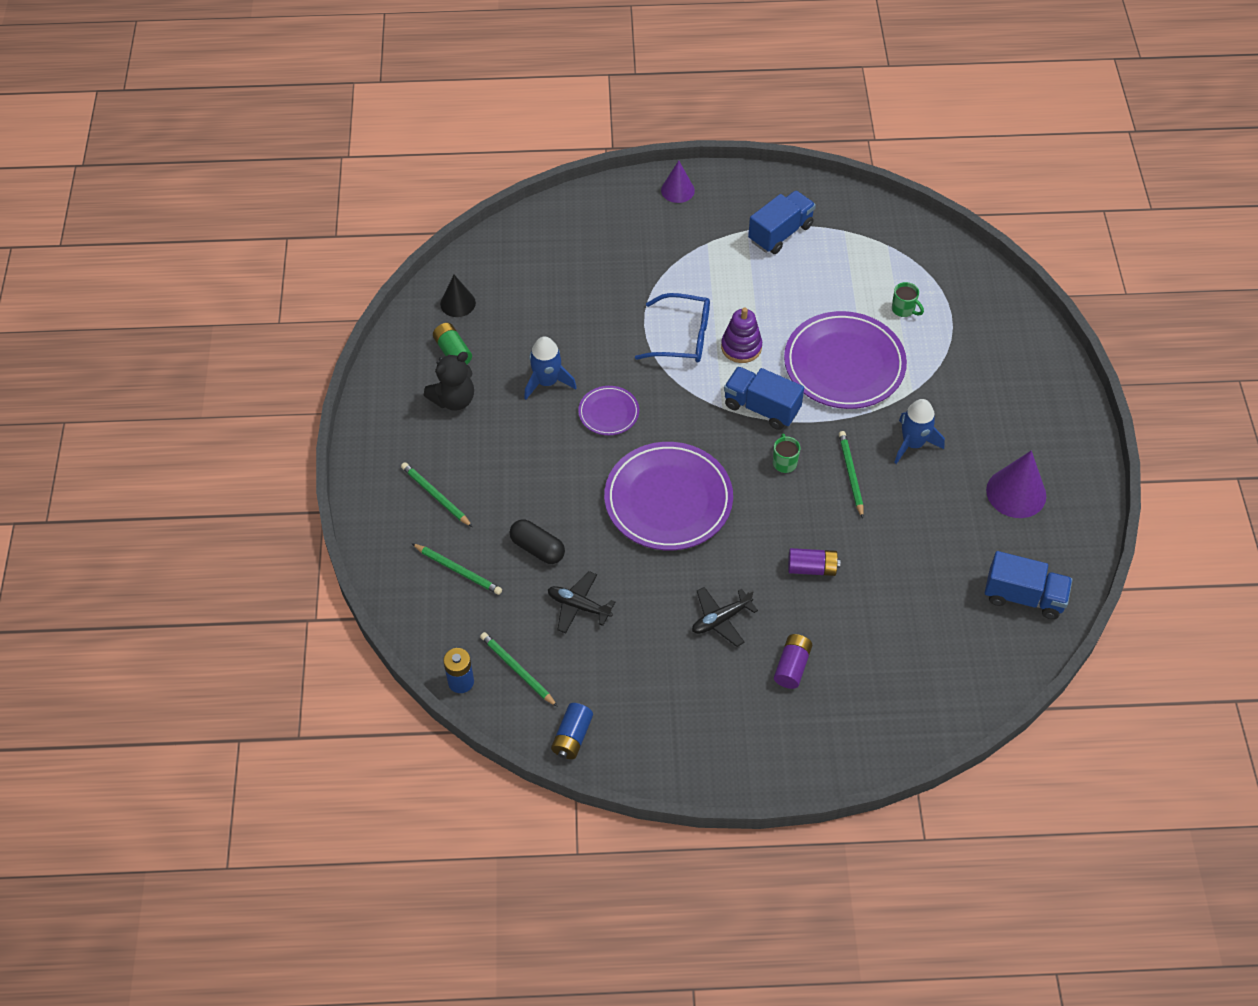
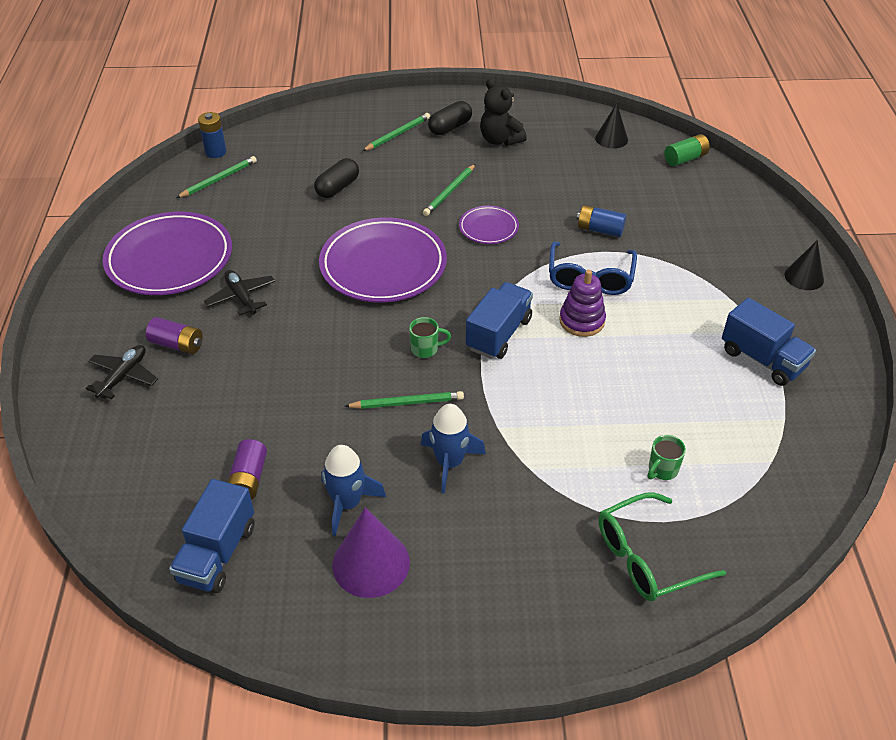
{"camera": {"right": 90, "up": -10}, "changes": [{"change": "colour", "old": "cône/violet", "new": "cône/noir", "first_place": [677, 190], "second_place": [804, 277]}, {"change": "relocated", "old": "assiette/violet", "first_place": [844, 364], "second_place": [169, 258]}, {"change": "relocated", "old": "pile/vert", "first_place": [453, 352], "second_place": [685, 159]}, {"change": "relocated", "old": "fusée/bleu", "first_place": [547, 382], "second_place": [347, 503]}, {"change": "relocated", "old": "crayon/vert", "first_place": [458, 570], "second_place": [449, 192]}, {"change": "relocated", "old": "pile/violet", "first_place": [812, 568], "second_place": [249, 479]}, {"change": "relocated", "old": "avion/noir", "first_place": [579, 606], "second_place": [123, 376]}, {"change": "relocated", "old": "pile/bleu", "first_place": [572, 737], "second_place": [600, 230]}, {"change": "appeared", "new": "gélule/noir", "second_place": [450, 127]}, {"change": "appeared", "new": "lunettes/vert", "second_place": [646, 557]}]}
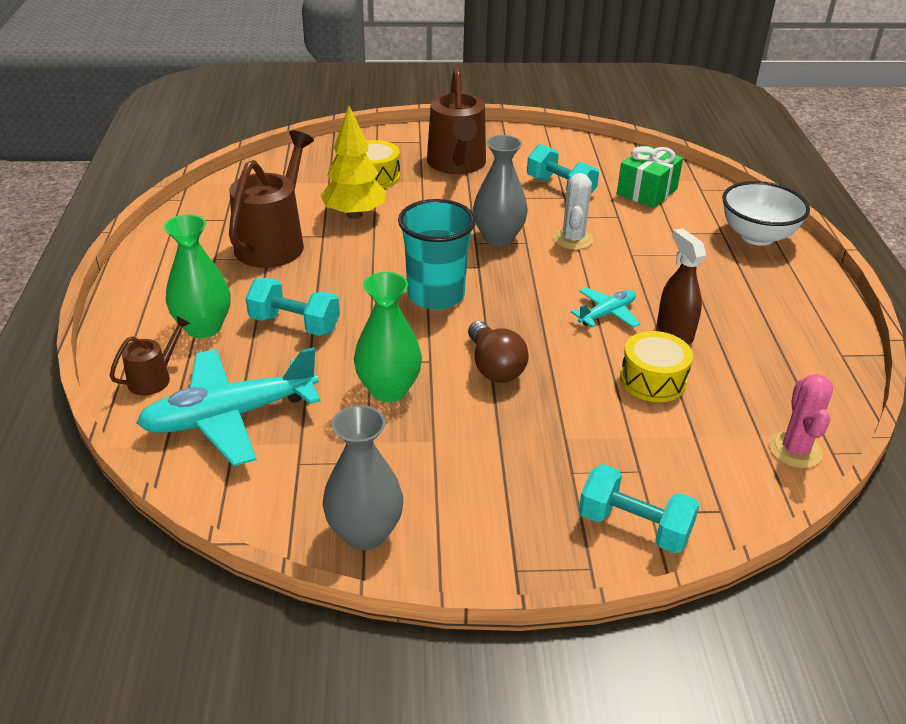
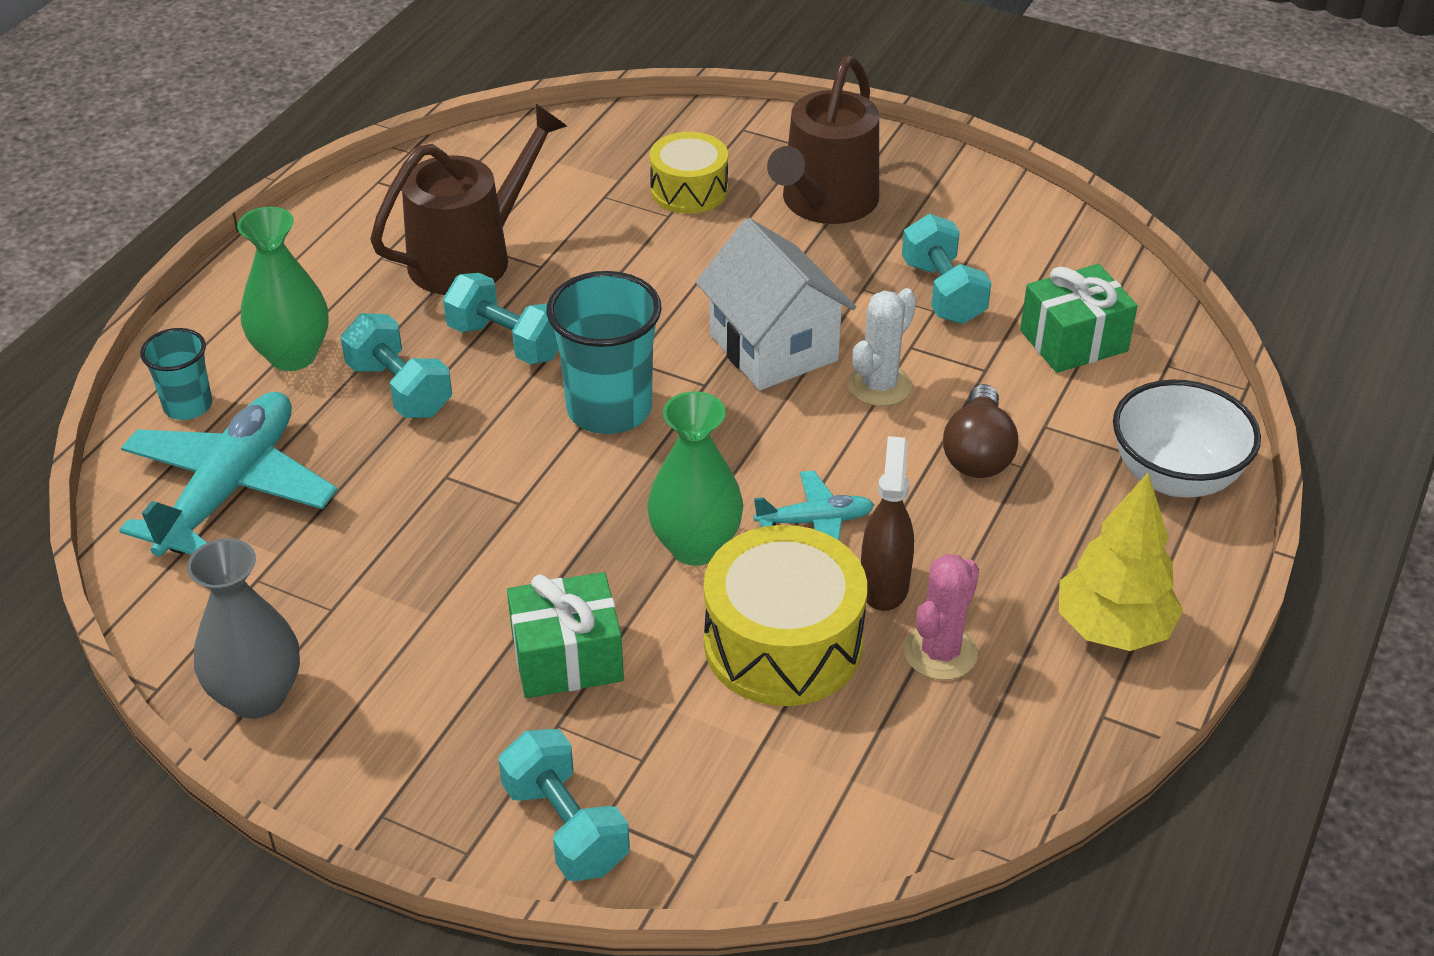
{"camera": {"right": 30, "up": 5}, "changes": [{"change": "relocated", "old": "arbre/jaune", "first_place": [354, 214], "second_place": [1112, 629]}, {"change": "exchanged", "old": "vase/gris", "new": "maison/blanc", "first_place": [498, 238], "second_place": [773, 348]}, {"change": "relocated", "old": "vase/vert", "first_place": [388, 390], "second_place": [695, 546]}, {"change": "exchanged", "old": "arrosoir/marron", "new": "gobelet/turquoise", "first_place": [153, 378], "second_place": [188, 406]}, {"change": "relocated", "old": "ampoule/marron", "first_place": [494, 367], "second_place": [978, 453]}, {"change": "size", "old": "tambour/jaune", "first_place": [653, 380], "second_place": [783, 643], "factor": 1.58}, {"change": "spun", "old": "avion/turquoise", "first_place": [229, 416], "second_place": [230, 488], "degrees": 105}, {"change": "relocated", "old": "cactus/rose", "first_place": [795, 450], "second_place": [940, 652]}, {"change": "appeared", "new": "haltère/turquoise", "second_place": [507, 342]}, {"change": "appeared", "new": "cadeau/vert", "second_place": [567, 658]}]}
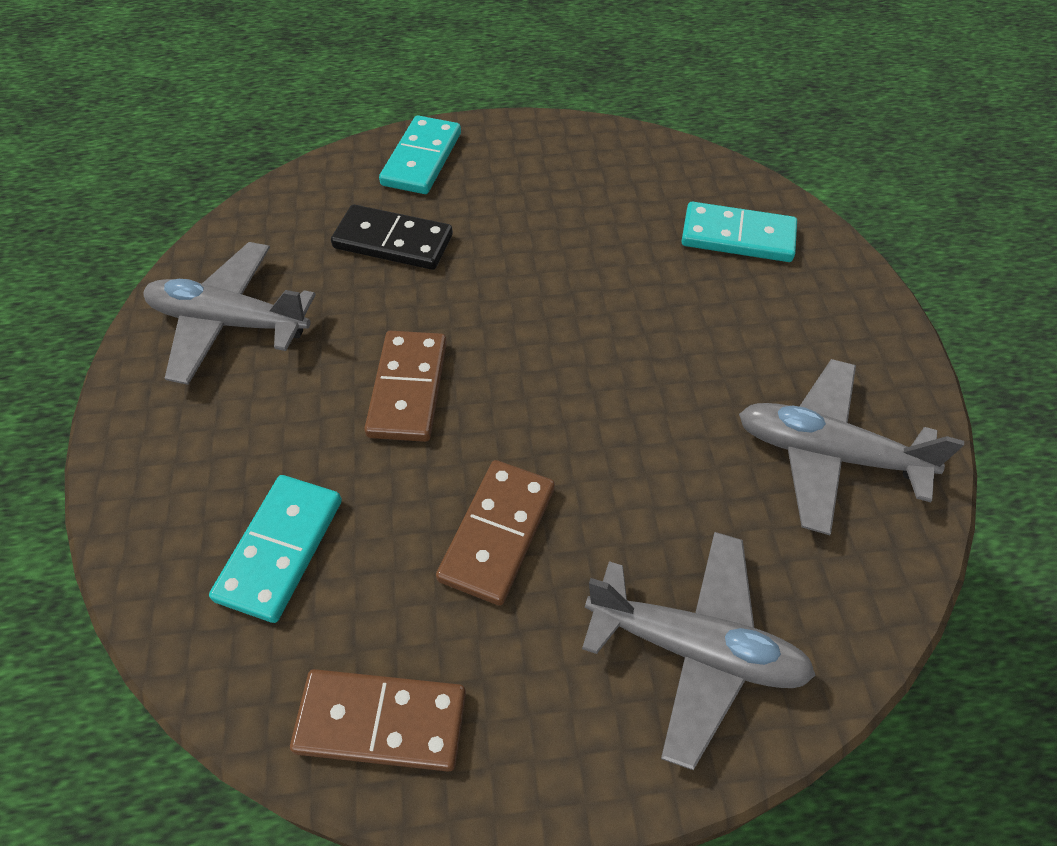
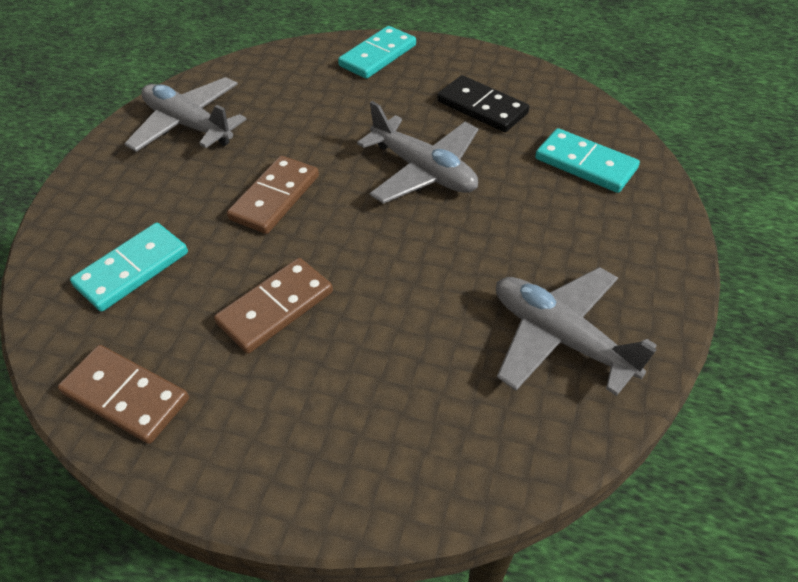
{"camera": {"right": 25, "up": -5}, "changes": [{"change": "relocated", "old": "domino/noir", "first_place": [393, 242], "second_place": [482, 107]}, {"change": "relocated", "old": "avion/gris", "first_place": [695, 648], "second_place": [423, 171]}]}
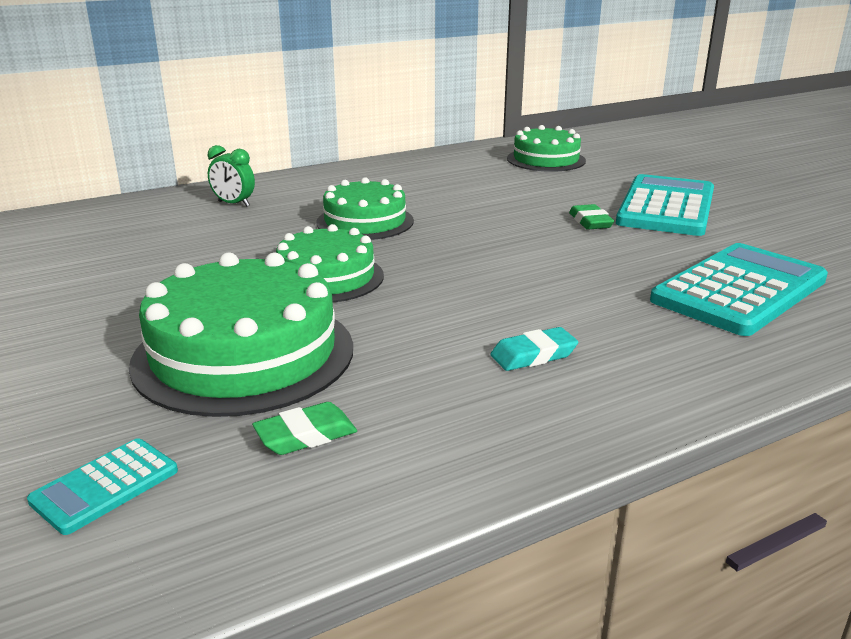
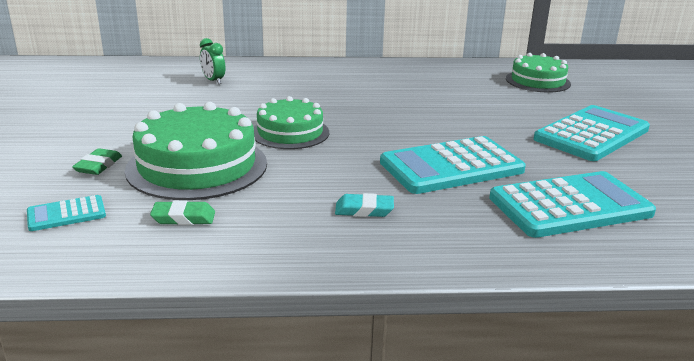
{"camera": {"right": 25, "up": 0}, "changes": [{"change": "relocated", "old": "réveil/vert", "first_place": [234, 204], "second_place": [213, 81]}, {"change": "missing", "old": "gâteau/vert", "first_place": [365, 221]}, {"change": "relocated", "old": "gomme/vert", "first_place": [590, 222], "second_place": [98, 166]}, {"change": "appeared", "new": "calculatrice/turquoise", "second_place": [451, 167]}]}
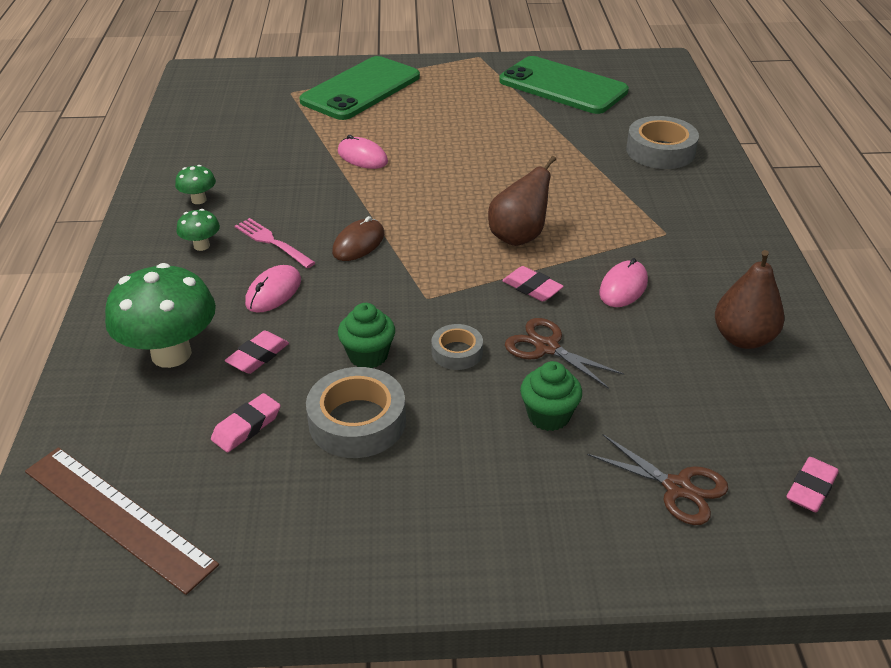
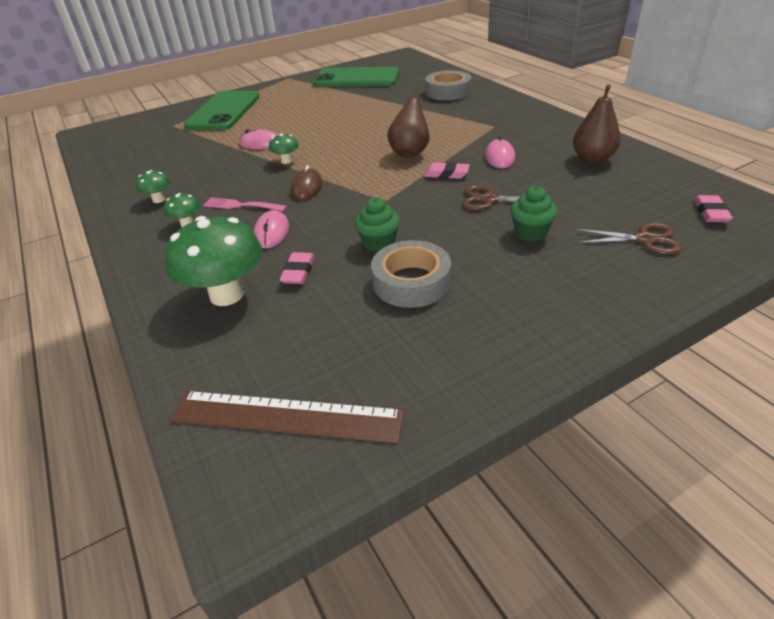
{"camera": {"right": -25, "up": 0}, "changes": [{"change": "missing", "old": "ruban adhésif/gris", "first_place": [457, 352]}, {"change": "missing", "old": "gomme/rose", "first_place": [247, 427]}, {"change": "appeared", "new": "champignon/vert", "second_place": [286, 161]}]}
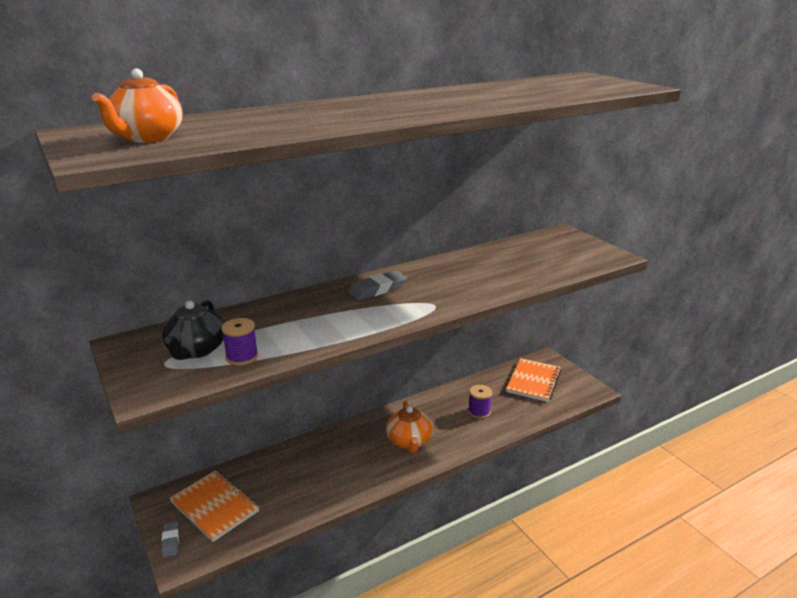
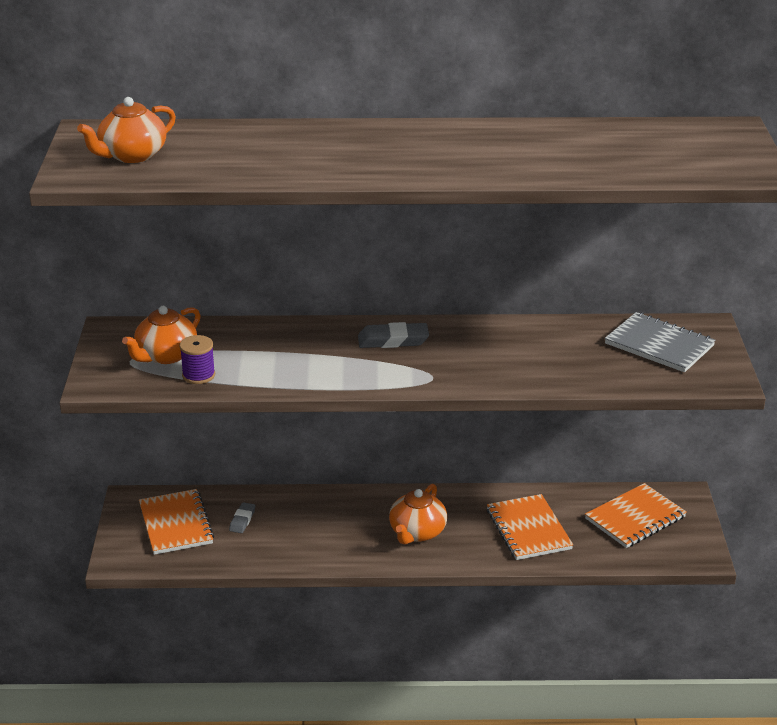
{"camera": {"right": 30, "up": 5}, "changes": [{"change": "colour", "old": "théière/noir", "new": "théière/orange", "first_place": [196, 350], "second_place": [165, 355]}, {"change": "exchanged", "old": "bobine/violet", "new": "carnet/orange", "first_place": [479, 412], "second_place": [528, 529]}, {"change": "relocated", "old": "gomme/gris", "first_place": [170, 541], "second_place": [242, 520]}, {"change": "appeared", "new": "carnet/gris", "second_place": [659, 345]}]}
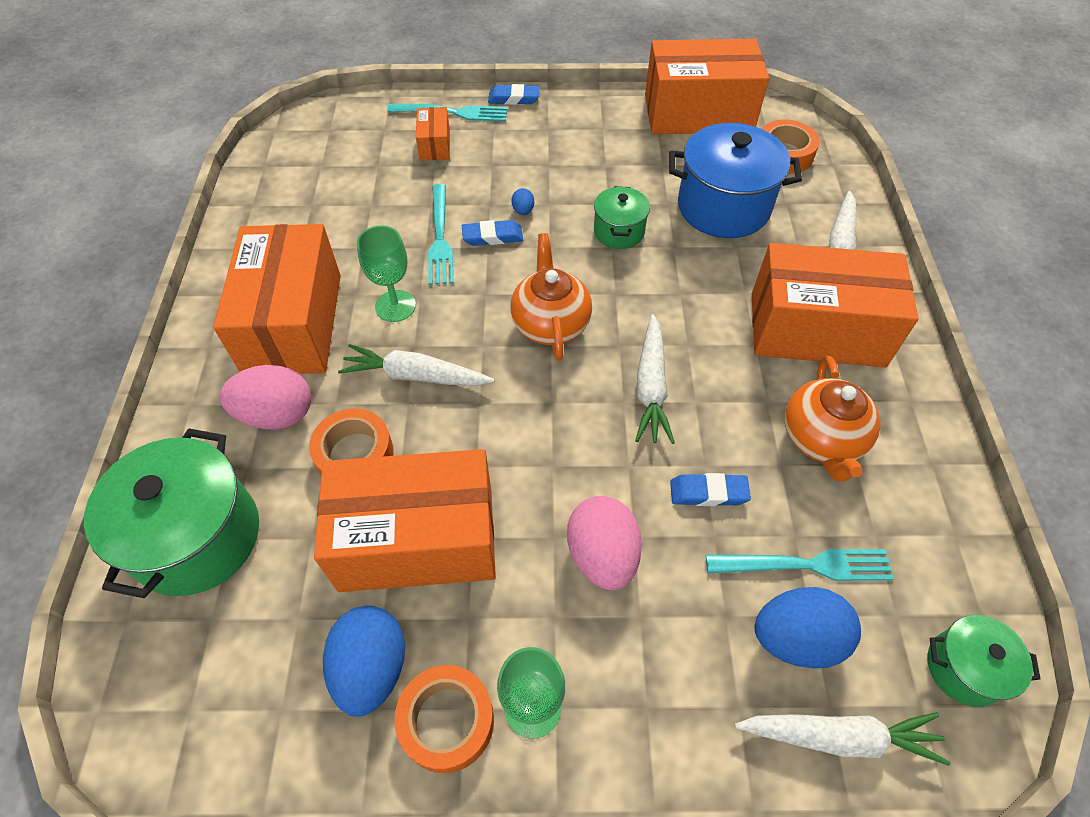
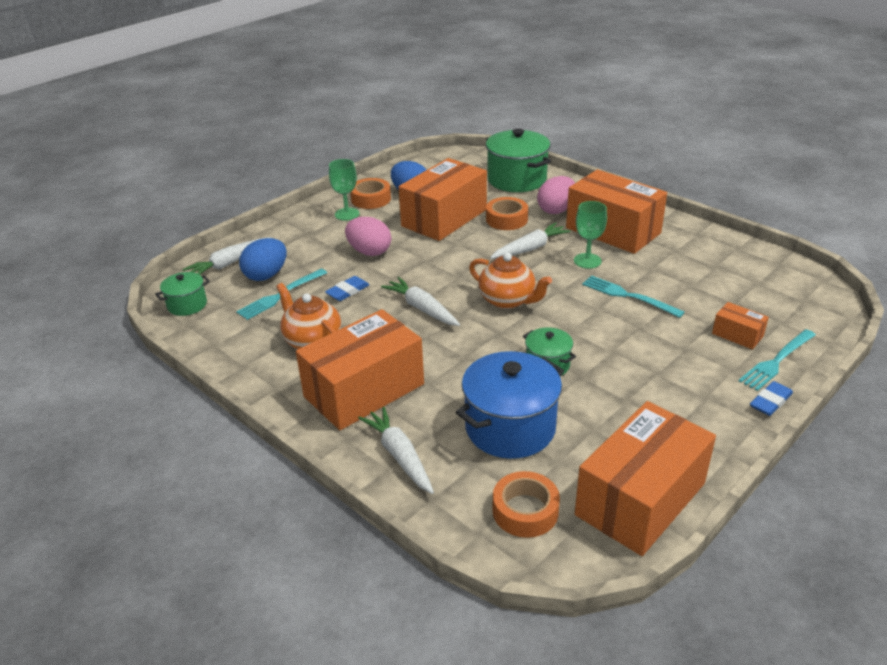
{"camera": {"right": 135, "up": -20}, "changes": [{"change": "missing", "old": "œuf/bleu", "first_place": [523, 211]}, {"change": "missing", "old": "gomme/bleu", "first_place": [492, 236]}]}
